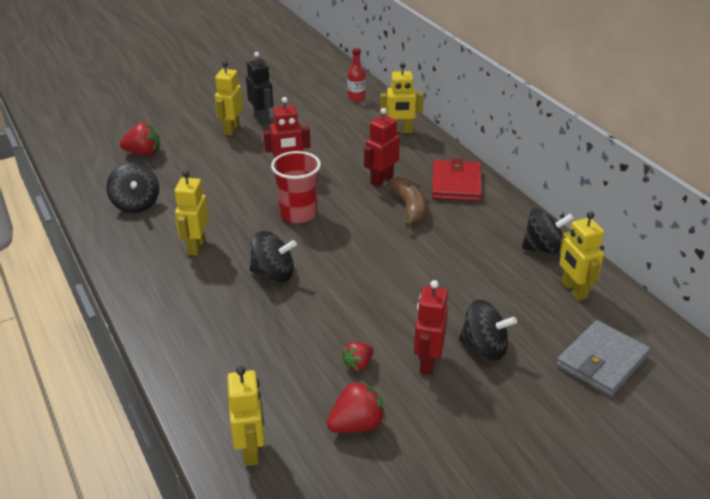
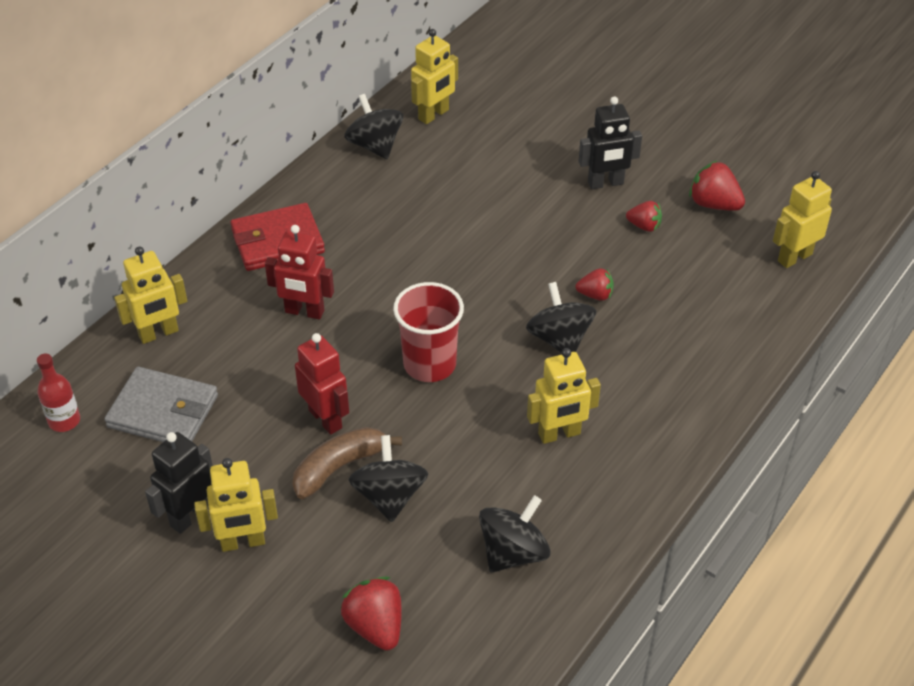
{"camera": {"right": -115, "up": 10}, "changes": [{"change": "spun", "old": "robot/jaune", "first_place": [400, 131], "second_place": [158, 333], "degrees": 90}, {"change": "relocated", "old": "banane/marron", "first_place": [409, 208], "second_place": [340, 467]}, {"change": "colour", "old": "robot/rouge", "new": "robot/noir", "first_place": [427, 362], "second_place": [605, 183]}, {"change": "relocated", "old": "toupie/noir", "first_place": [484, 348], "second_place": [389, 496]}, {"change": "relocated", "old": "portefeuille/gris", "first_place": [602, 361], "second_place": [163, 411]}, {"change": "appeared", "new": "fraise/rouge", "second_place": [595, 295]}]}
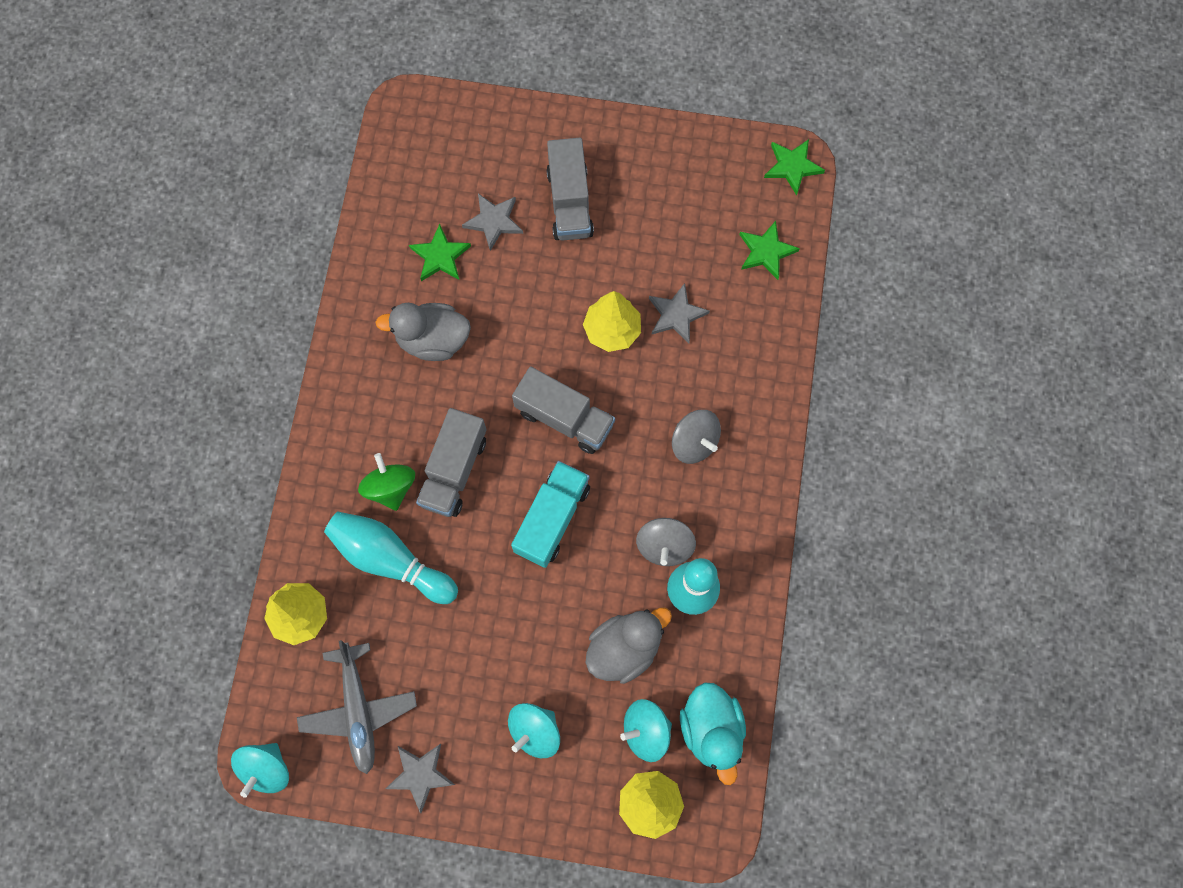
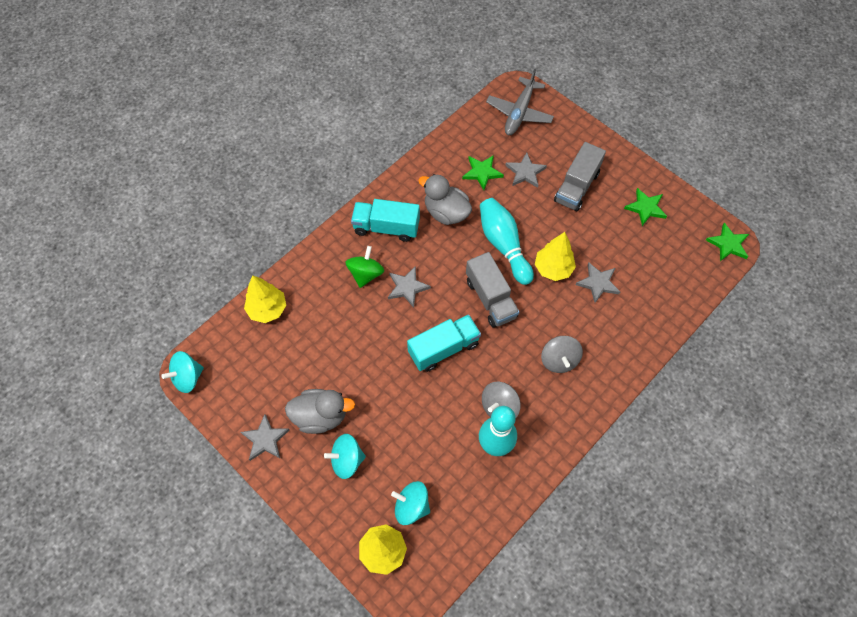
{"camera": {"right": 35, "up": -10}, "changes": [{"change": "relocated", "old": "étoile/vert", "first_place": [766, 251], "second_place": [645, 208]}, {"change": "exchanged", "old": "camion/gris", "new": "étoile/gris", "first_place": [454, 470], "second_place": [407, 287]}, {"change": "relocated", "old": "quille/turquoise", "first_place": [390, 560], "second_place": [503, 245]}, {"change": "relocated", "old": "canard/gris", "first_place": [624, 648], "second_place": [320, 416]}, {"change": "relocated", "old": "avion/gris", "first_place": [358, 710], "second_place": [519, 113]}, {"change": "missing", "old": "canard/turquoise", "first_place": [711, 730]}, {"change": "appeared", "new": "camion/turquoise", "second_place": [386, 227]}]}
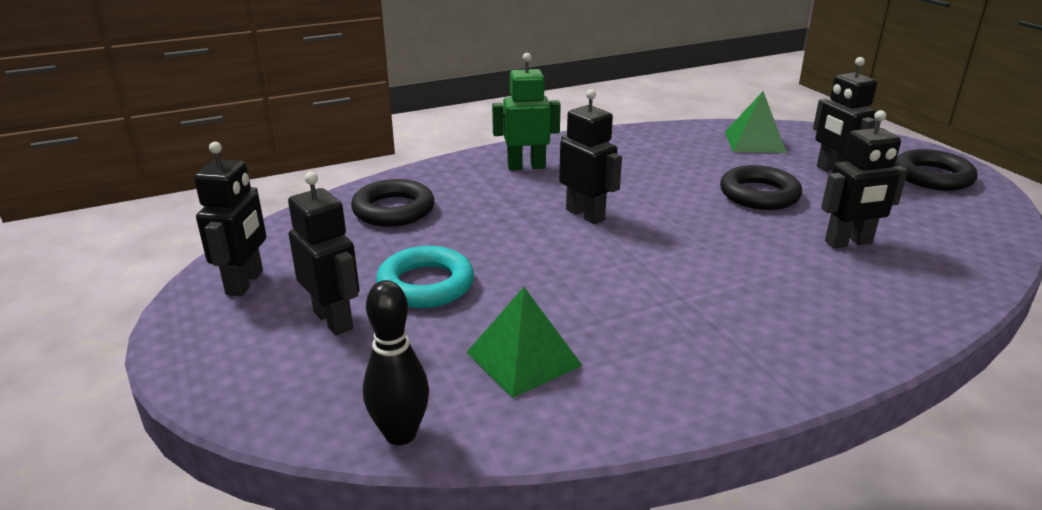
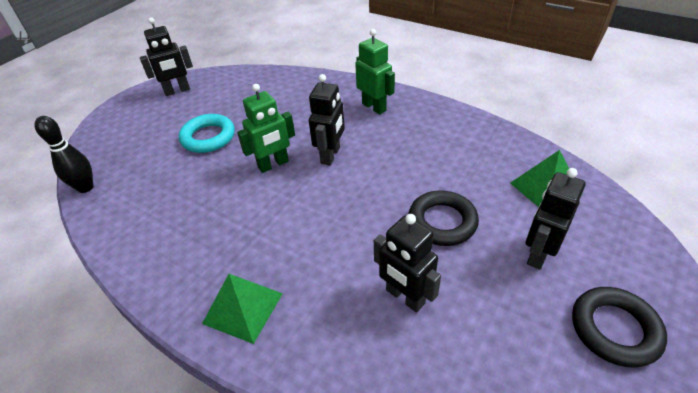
{"camera": {"right": 60, "up": 15}, "changes": [{"change": "missing", "old": "robot/noir", "first_place": [333, 320]}, {"change": "missing", "old": "anneau/noir", "first_place": [393, 210]}, {"change": "relocated", "old": "pyramide/vert", "first_place": [524, 359], "second_place": [243, 308]}, {"change": "appeared", "new": "robot/vert", "second_place": [273, 164]}]}
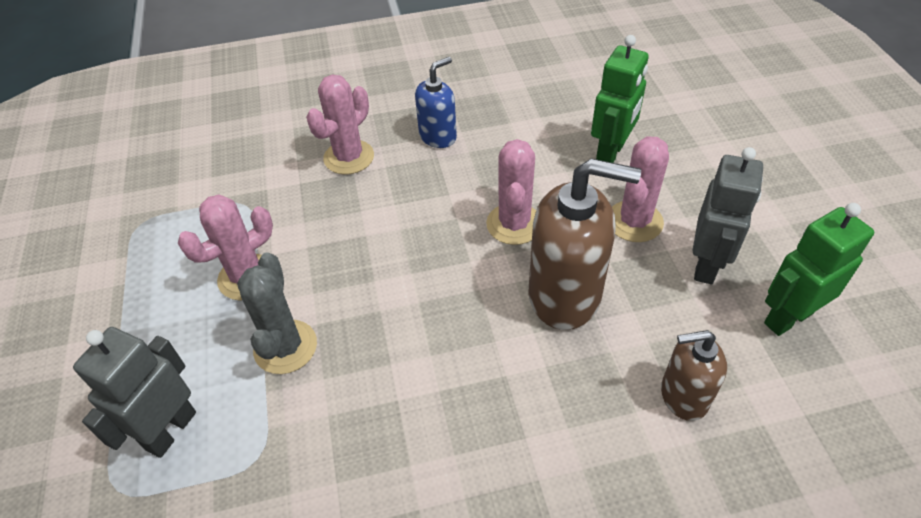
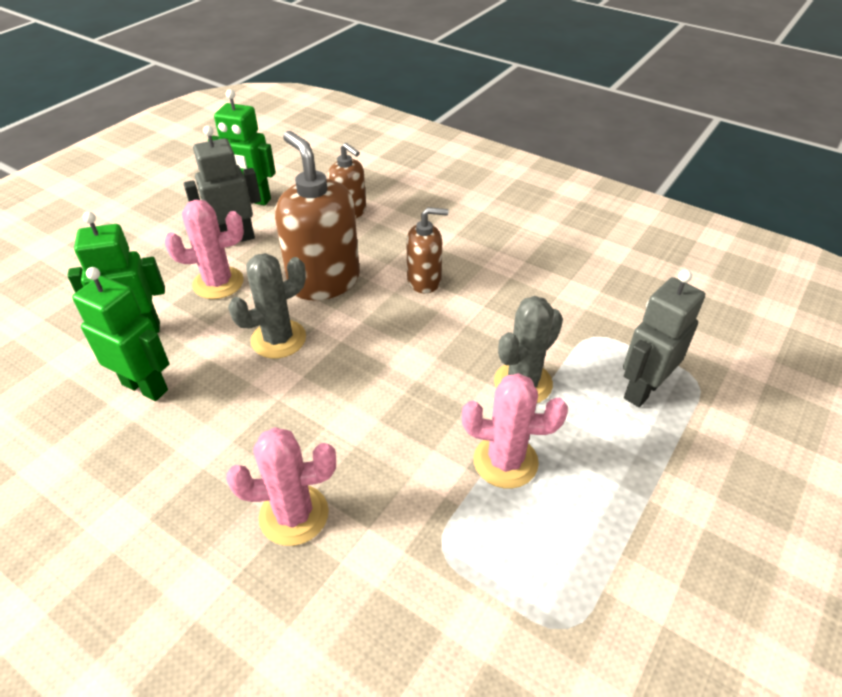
{"camera": {"right": -135, "up": -5}, "changes": [{"change": "missing", "old": "distributeur de savon/bleu", "first_place": [438, 136]}, {"change": "colour", "old": "cactus/rose", "new": "cactus/gris", "first_place": [514, 224], "second_place": [278, 339]}, {"change": "spun", "old": "robot/gris", "first_place": [170, 430], "second_place": [642, 389], "degrees": 150}, {"change": "appeared", "new": "distributeur de savon/marron", "second_place": [424, 281]}, {"change": "appeared", "new": "robot/vert", "second_place": [145, 387]}]}
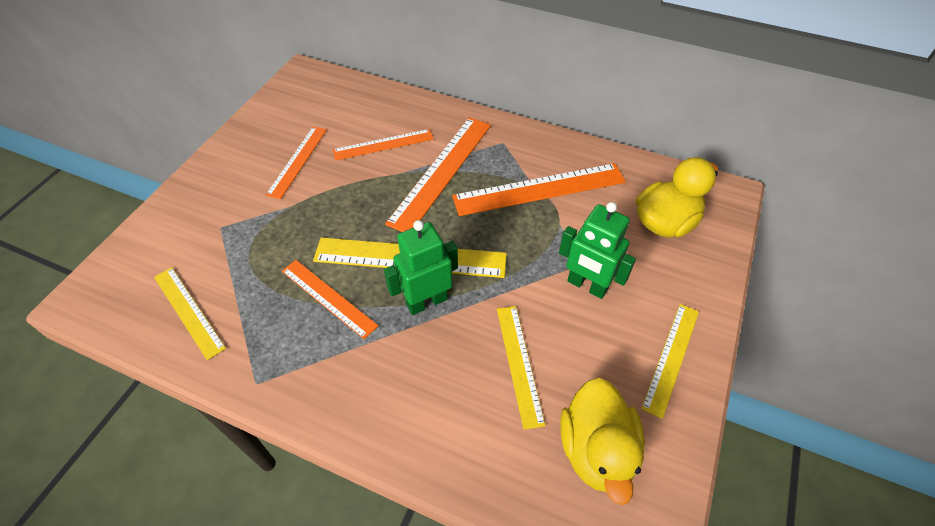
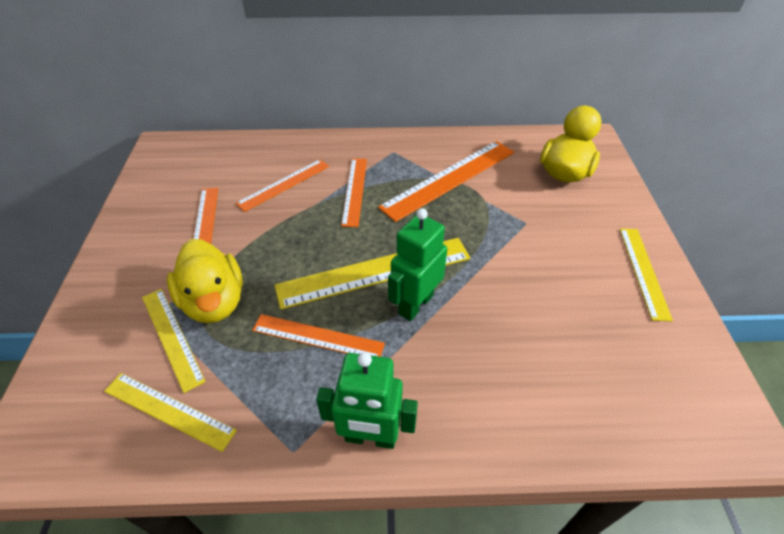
{"camera": {"right": -25, "up": -5}, "changes": [{"change": "size", "old": "règle/orange", "first_place": [441, 172], "second_place": [354, 191], "factor": 0.61}, {"change": "relocated", "old": "robot/vert", "first_place": [587, 286], "second_place": [370, 437]}, {"change": "relocated", "old": "règle/jaune", "first_place": [519, 363], "second_place": [172, 337]}, {"change": "relocated", "old": "canard/jaune", "first_place": [596, 450], "second_place": [214, 301]}]}
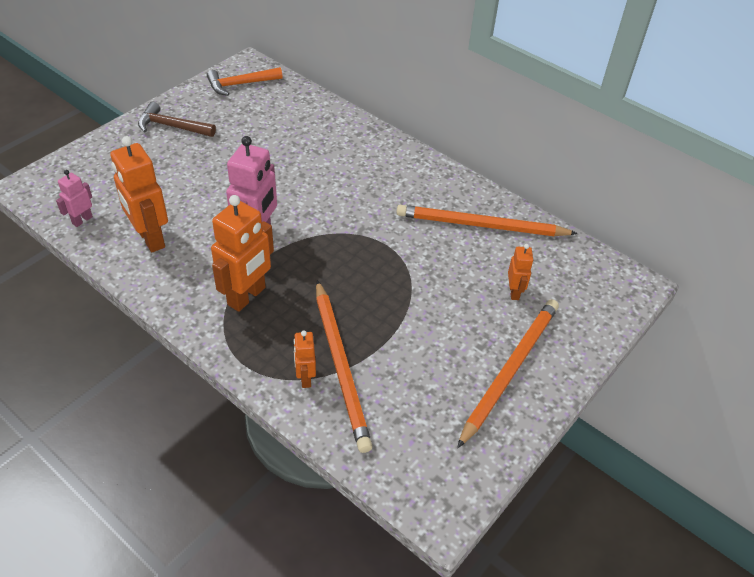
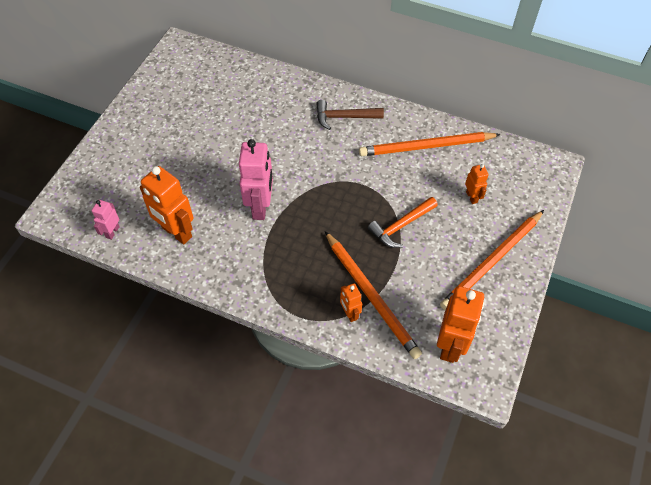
{"camera": {"right": -15, "up": 10}, "changes": [{"change": "relocated", "old": "marteau/orange", "first_place": [240, 84], "second_place": [401, 226]}, {"change": "relocated", "old": "marteau/marron", "first_place": [172, 126], "second_place": [344, 117]}, {"change": "relocated", "old": "robot/orange", "first_place": [247, 296], "second_place": [450, 345]}, {"change": "spun", "old": "crayon/orange", "first_place": [510, 370], "second_place": [492, 261], "degrees": -150}]}
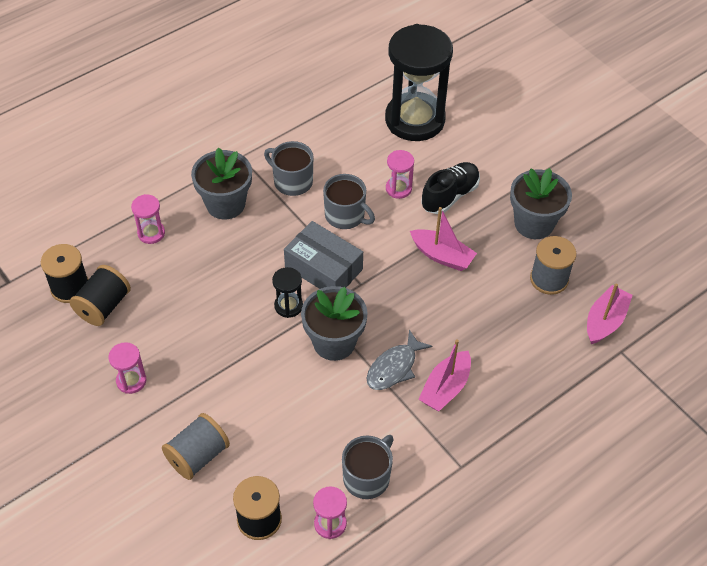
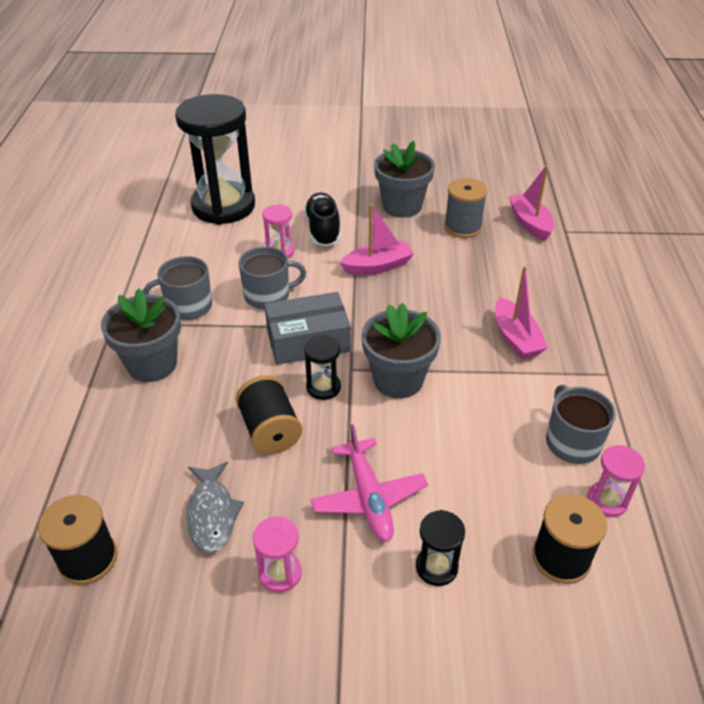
{"camera": {"right": -50, "up": -10}, "changes": [{"change": "missing", "old": "sablier/rose", "first_place": [151, 233]}, {"change": "relocated", "old": "bobine/noir", "first_place": [103, 306], "second_place": [270, 431]}, {"change": "relocated", "old": "poisson/gris", "first_place": [394, 367], "second_place": [212, 514]}, {"change": "exchanged", "old": "bobine/gris", "new": "sablier/noir", "first_place": [198, 456], "second_place": [436, 567]}, {"change": "appeared", "new": "avion/rose", "second_place": [369, 498]}]}
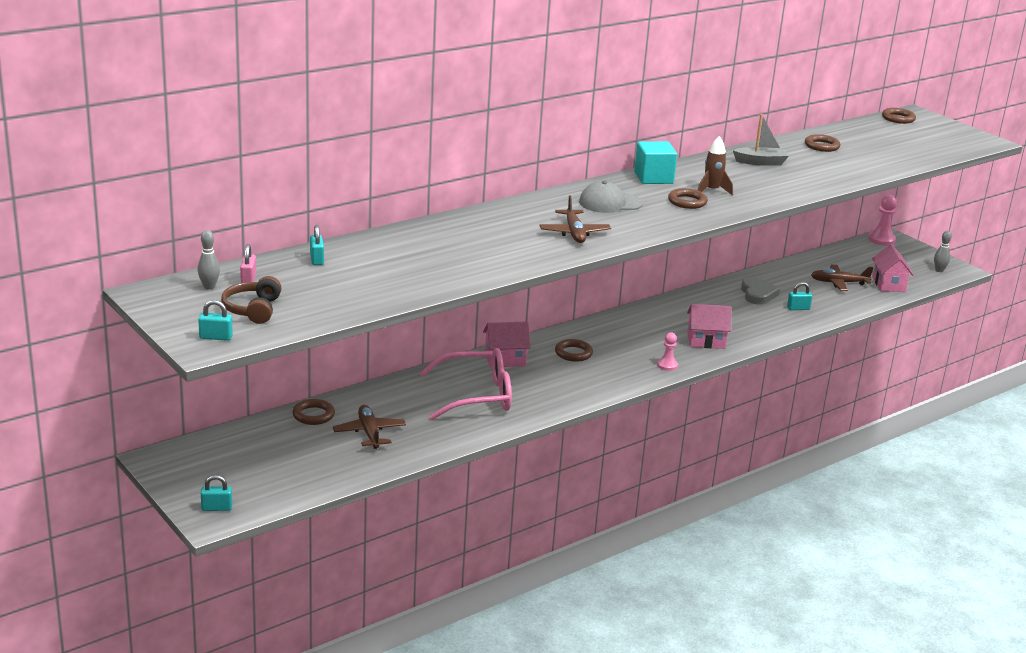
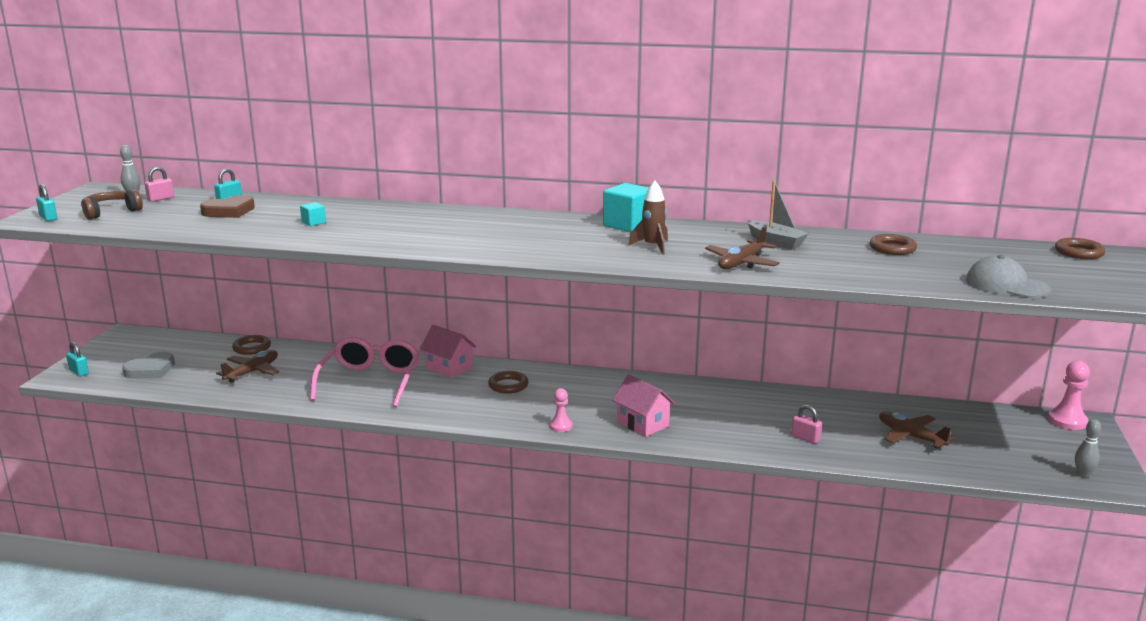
{"camera": {"right": 50, "up": -5}, "changes": [{"change": "relocated", "old": "casquette/gris", "first_place": [610, 203], "second_place": [1006, 285]}, {"change": "missing", "old": "anneau/marron", "first_place": [687, 202]}, {"change": "relocated", "old": "avion/marron", "first_place": [574, 233], "second_place": [741, 263]}, {"change": "missing", "old": "maison/rose", "first_place": [888, 284]}, {"change": "relocated", "old": "cœur/gris", "first_place": [757, 294], "second_place": [151, 370]}, {"change": "colour", "old": "cadenas/turquoise", "new": "cadenas/rose", "first_place": [798, 308], "second_place": [805, 438]}, {"change": "spun", "old": "lunettes/rose", "first_place": [476, 396], "second_place": [370, 381], "degrees": -120}, {"change": "appeared", "new": "cœur/marron", "second_place": [229, 211]}, {"change": "appeared", "new": "cube/turquoise", "second_place": [313, 222]}]}
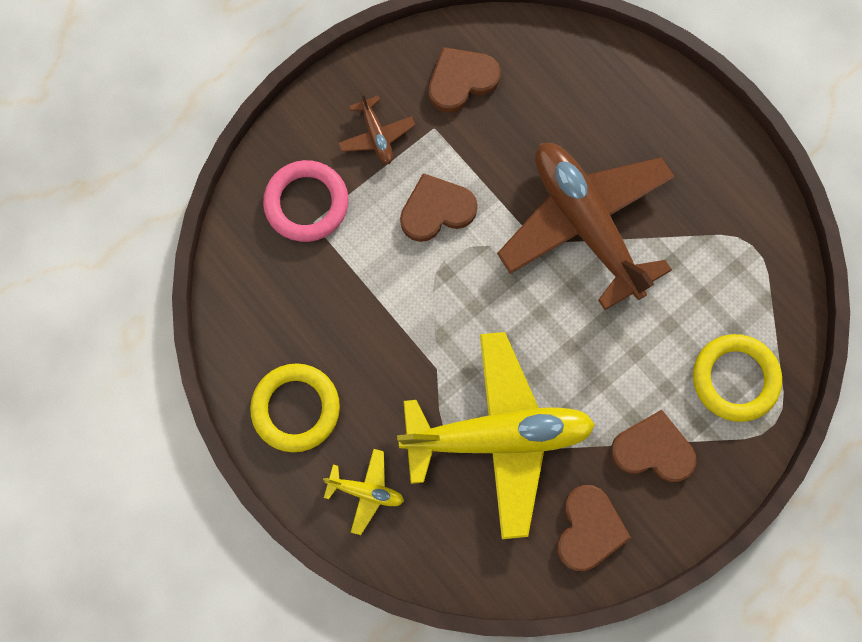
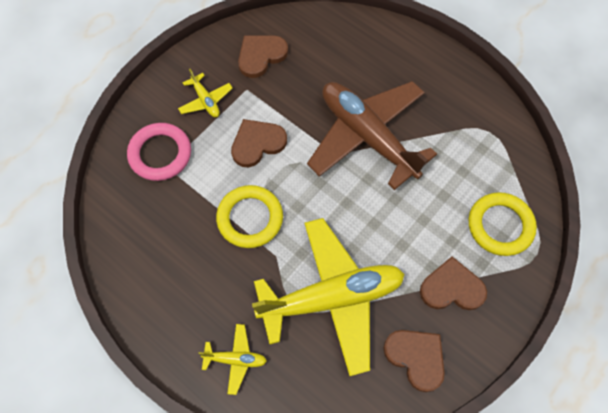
{"camera": {"right": -10, "up": -10}, "changes": [{"change": "colour", "old": "avion/marron", "new": "avion/jaune", "first_place": [376, 135], "second_place": [205, 100]}, {"change": "relocated", "old": "anneau/jaune", "first_place": [296, 408], "second_place": [250, 218]}, {"change": "spun", "old": "cœur/marron", "first_place": [589, 529], "second_place": [416, 357], "degrees": -45}]}
